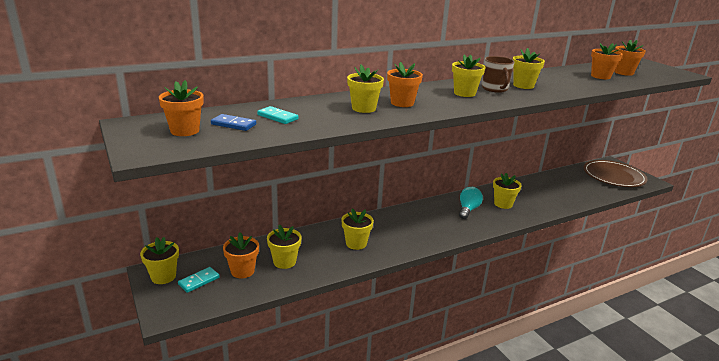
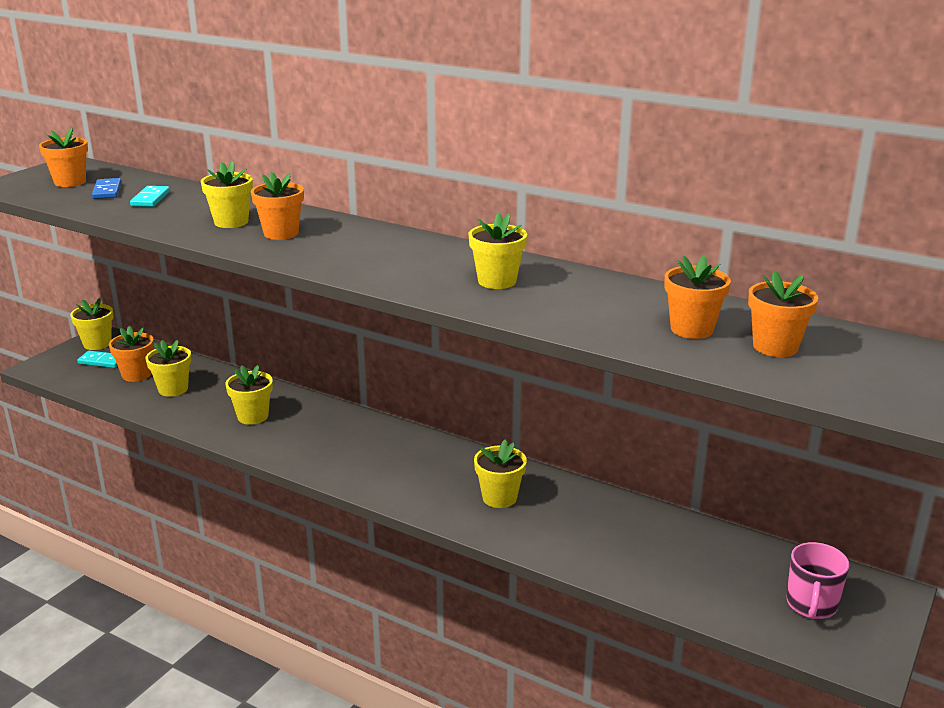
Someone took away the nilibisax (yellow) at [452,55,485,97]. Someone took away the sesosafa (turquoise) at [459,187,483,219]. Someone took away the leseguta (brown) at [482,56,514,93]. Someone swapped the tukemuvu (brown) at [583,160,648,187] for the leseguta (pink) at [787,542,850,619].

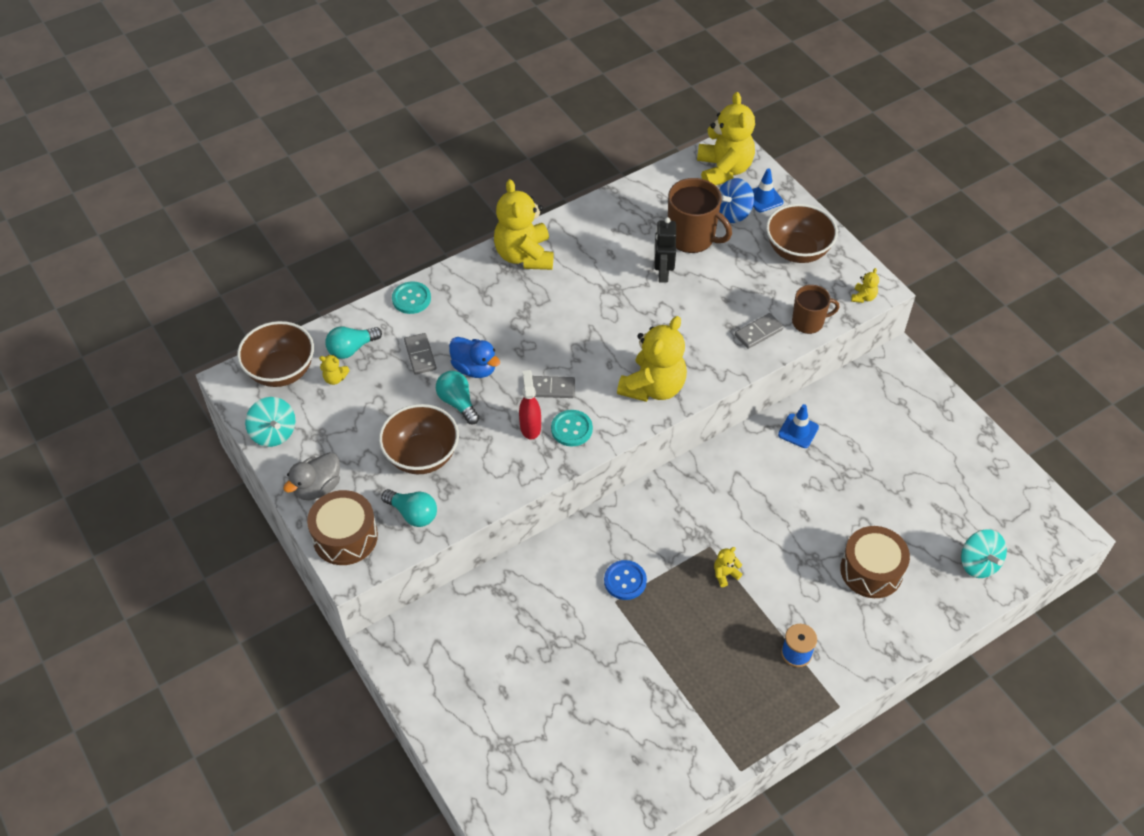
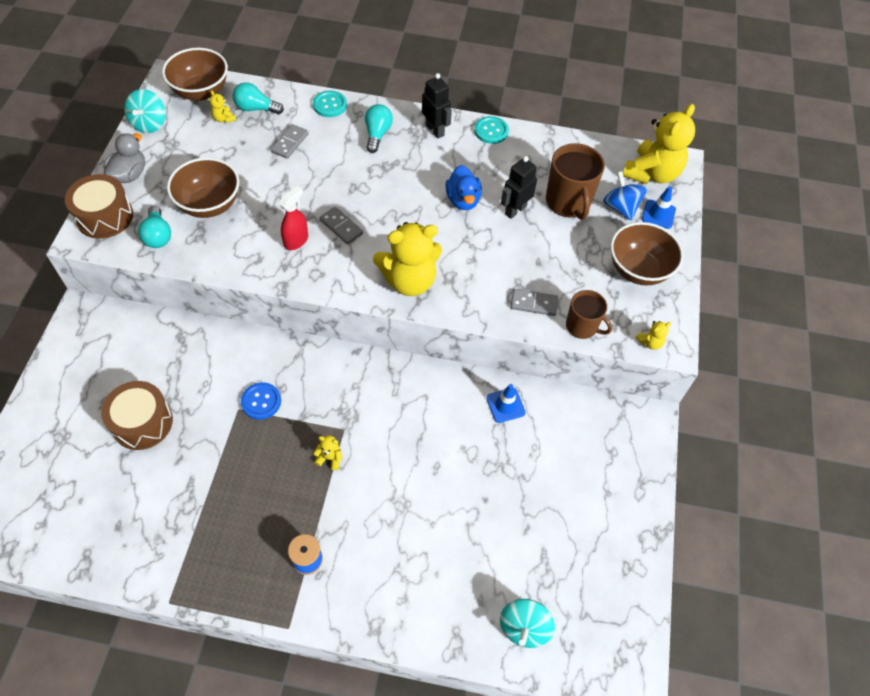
Someone carried the sesosafa (turquoise) from [436,371,479,424] to [365,104,393,153]. Someone carried the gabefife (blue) from [449,337,500,378] to [445,165,482,210]. Someone carried the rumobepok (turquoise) from [551,410,593,447] to [474,116,509,144]. Someone carried the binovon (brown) from [840,526,910,598] to [101,381,173,450]. Someone swapped the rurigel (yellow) at [494,179,553,270] for the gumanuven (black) at [422,73,452,138]. Someone rotated the gabefife (grey) at [283,452,340,500] by 120 degrees clockwise. Someone rotated the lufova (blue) at [719,178,754,223] by 60 degrees clockwise.

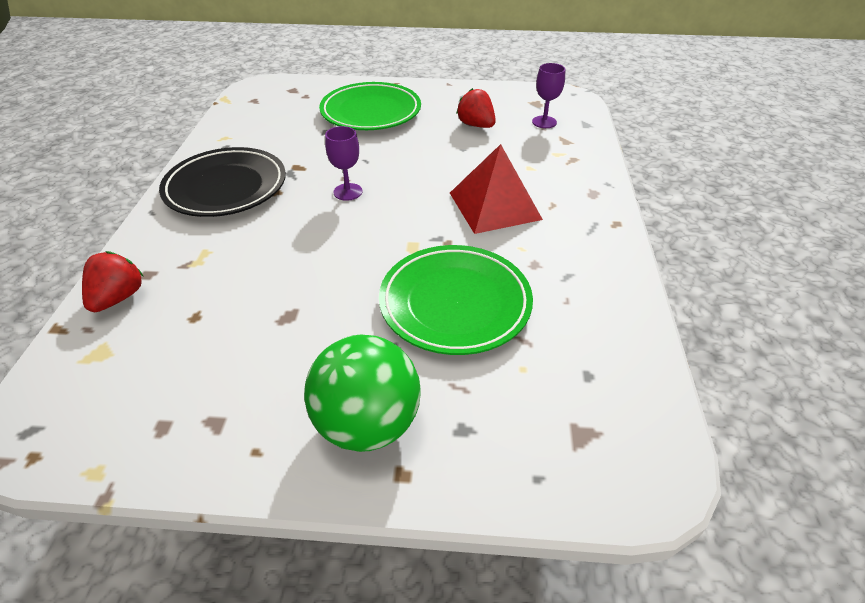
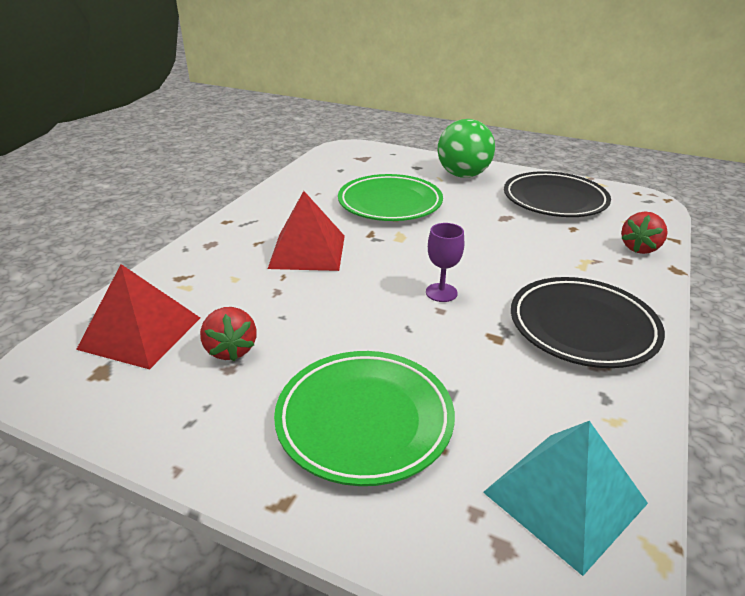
Someone put down the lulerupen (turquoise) at [483,421,648,576]. Someone put down the tukemuvu (black) at [504,171,611,217]. Someone swapped the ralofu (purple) at [532,63,565,128] for the lulerupen (red) at [76,264,200,369].

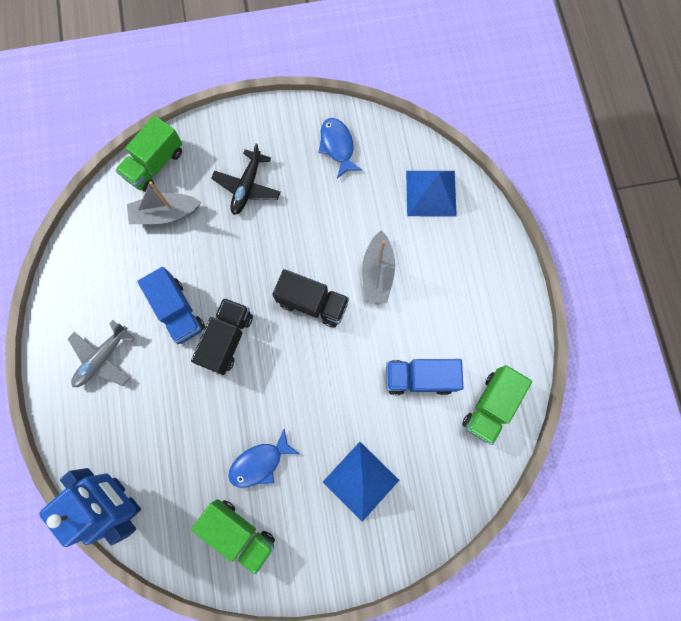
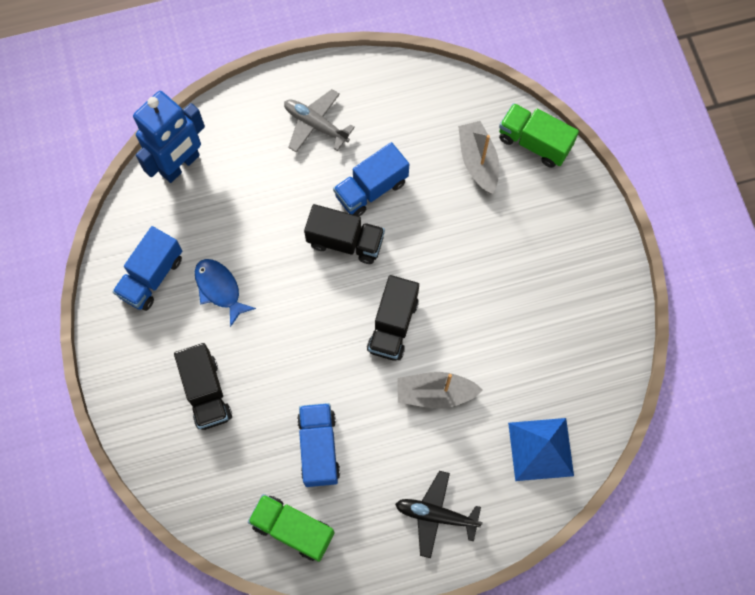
Someone took away the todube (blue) at [318,118,362,178]. Someone carried the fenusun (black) from [211,143,281,215] to [395,471,483,558]. Someone swapped the lulerupen (blue) at [323,442,399,522] for the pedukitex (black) at [174,343,232,430]. Someone repainted the pedukitex (green) at [191,499,275,575], which became the pedukitex (blue) at [112,226,182,311].

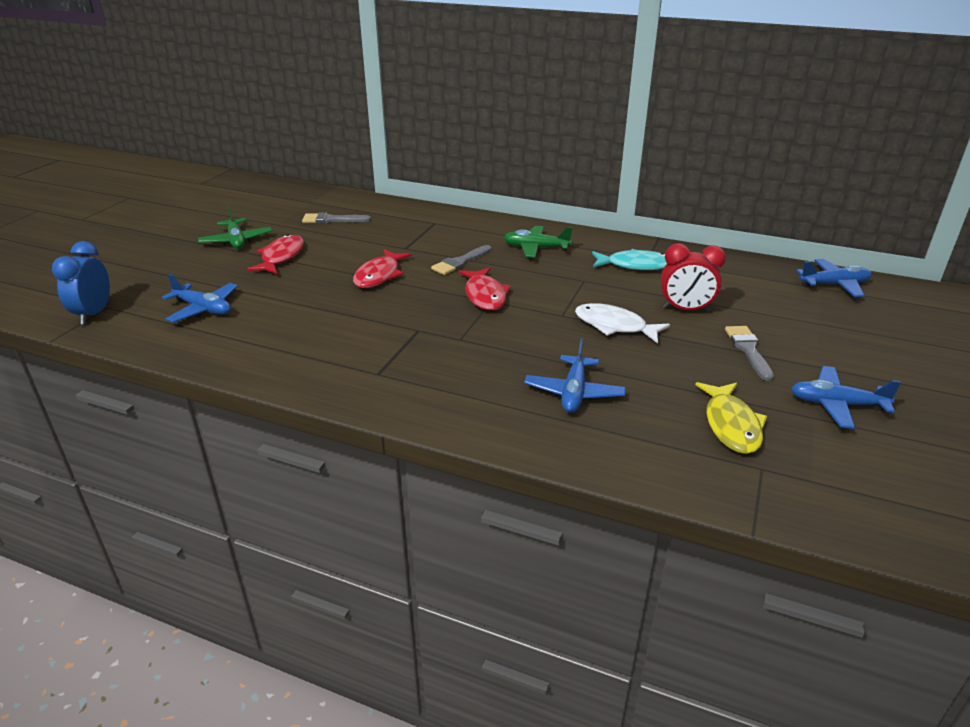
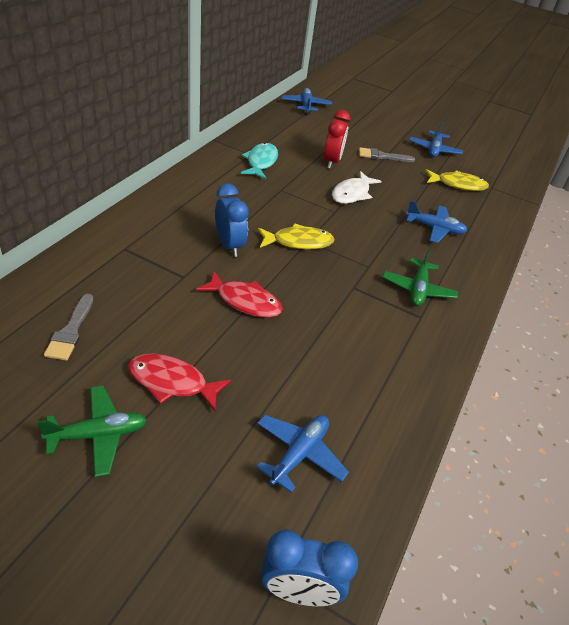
Someone carried the fenusun (green) from [504,226,573,258] to [383,248,458,306]. Someone swapped the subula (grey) at [431,245,491,275] for the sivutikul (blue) at [215,183,249,257]. Someone repainted the todube (red) at [459,267,511,310], which became the todube (yellow) at [258,223,334,250].

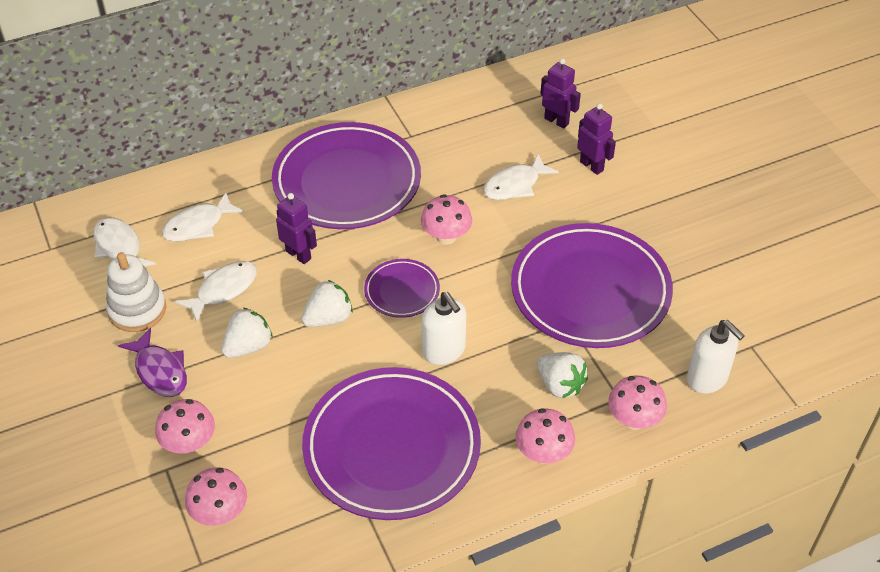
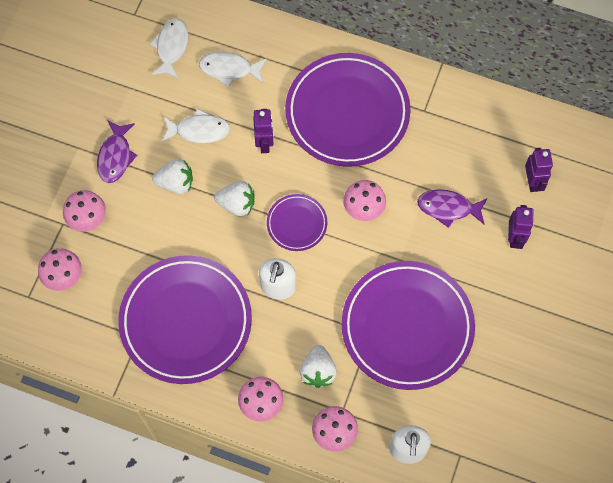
Someone took away the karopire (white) at [106,252,166,332]. Someone repainted the todube (white) at [483,154,559,200], which became the todube (purple) at [417,189,488,228].

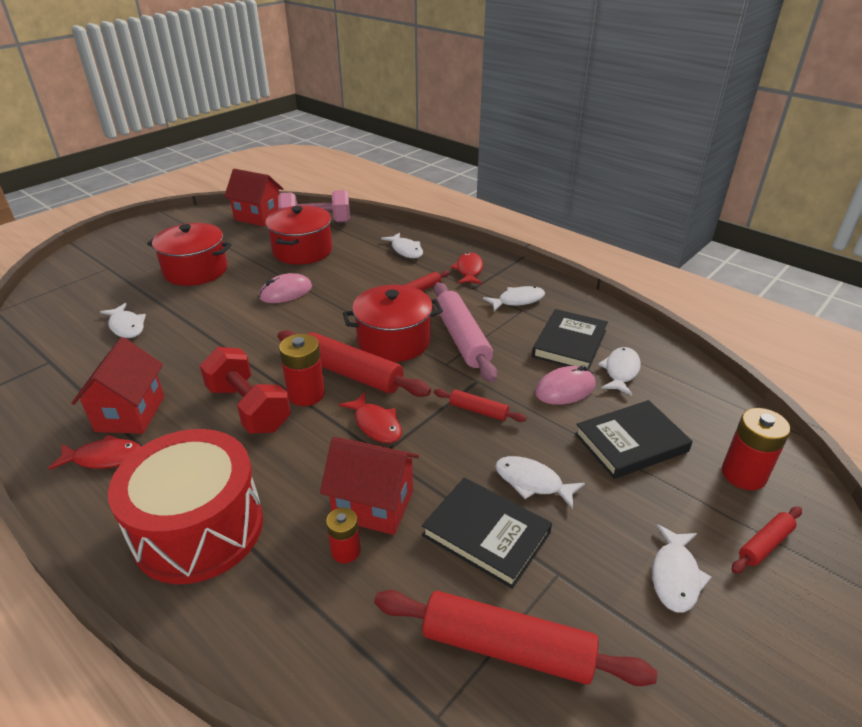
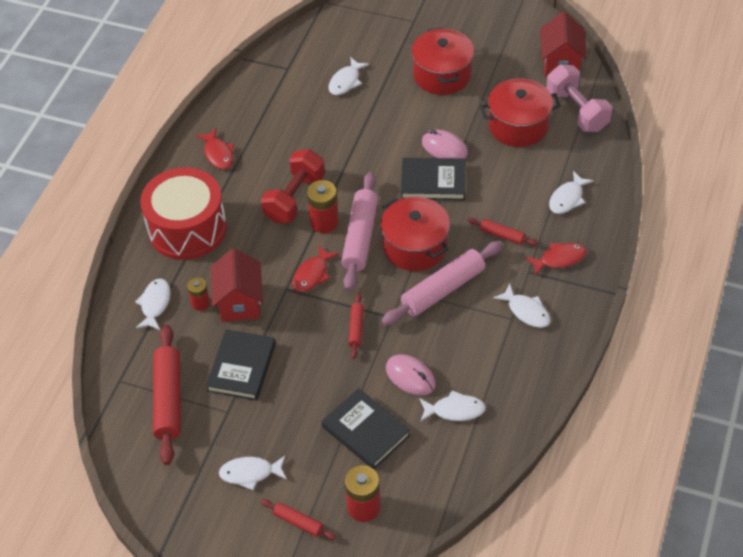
Someone took away the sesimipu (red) at [71,337,165,434]. Someone carried the todube (white) from [495,456,585,509] to [135,279,171,330]. Someone carried the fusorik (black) from [532,309,608,370] to [401,158,465,200]. Someone repainted the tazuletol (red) at [277,330,431,397], which became the tazuletol (pink) at [341,172,378,291].

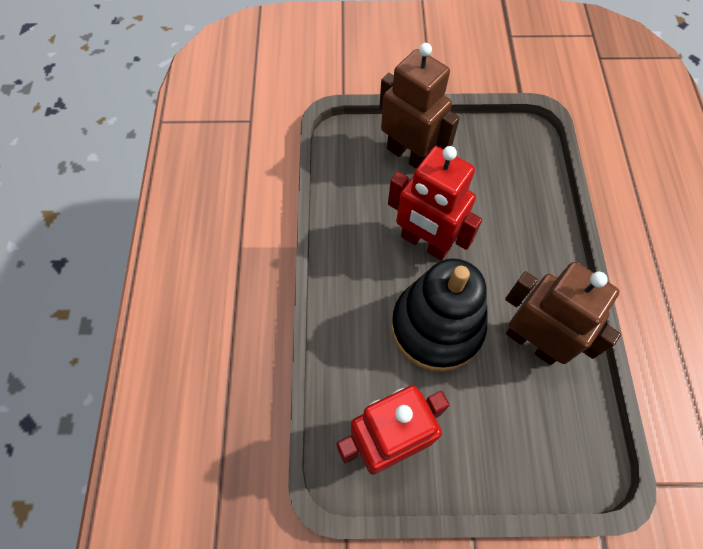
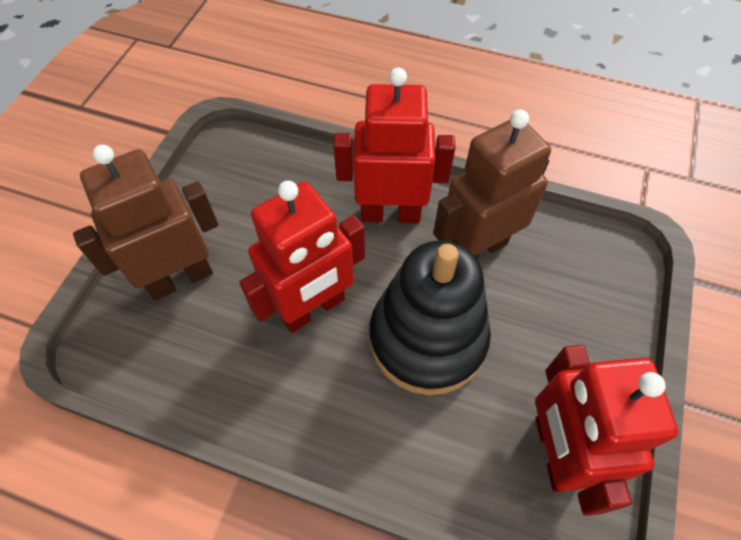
Someone put down the gumanuven (red) at [334,68,456,223].

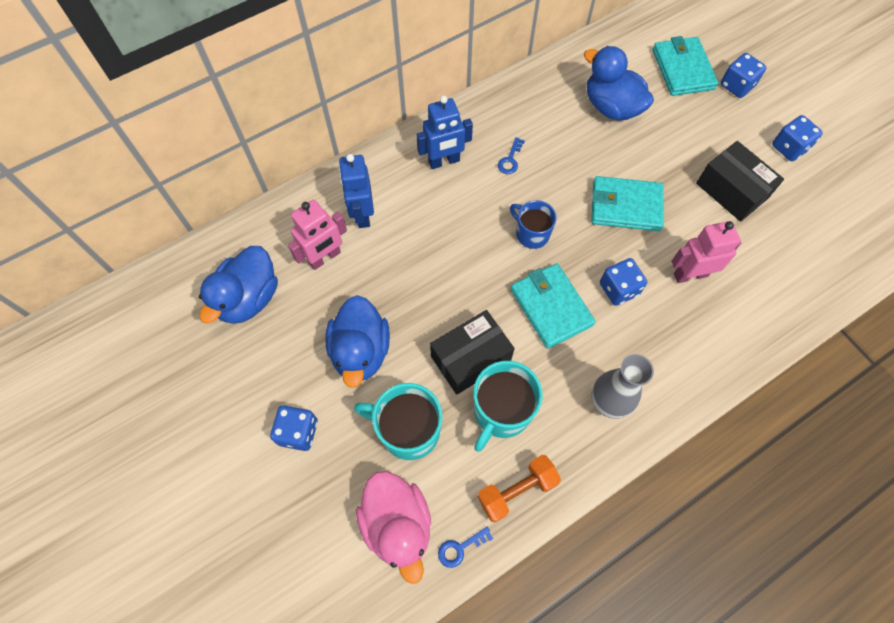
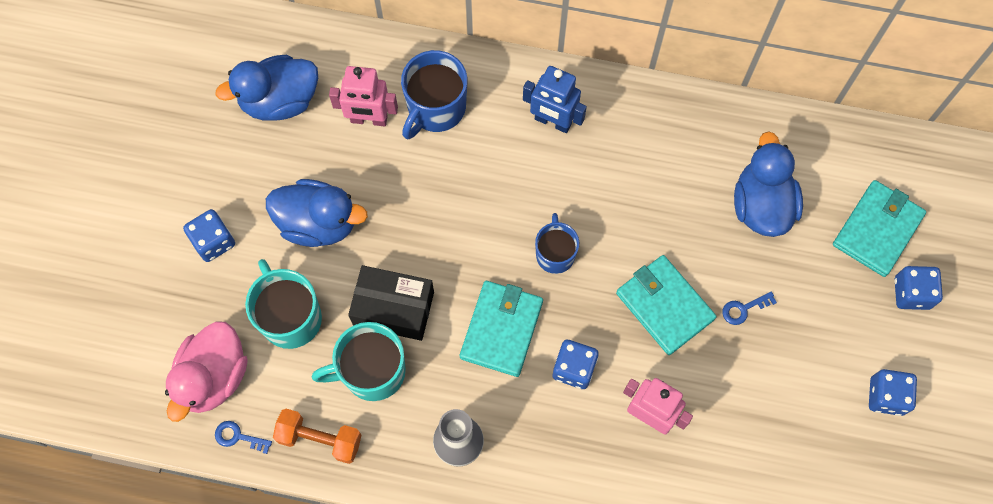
Someone took away the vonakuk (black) at [696,141,784,222]. Someone carried the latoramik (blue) from [498,137,525,174] to [722,291,777,325]. Someone swapped the gumanuven (blue) at [339,154,374,228] for the leseguta (blue) at [401,50,467,139]. Someone rotated the gabefife (blue) at [325,295,390,388] by 120 degrees counterclockwise.

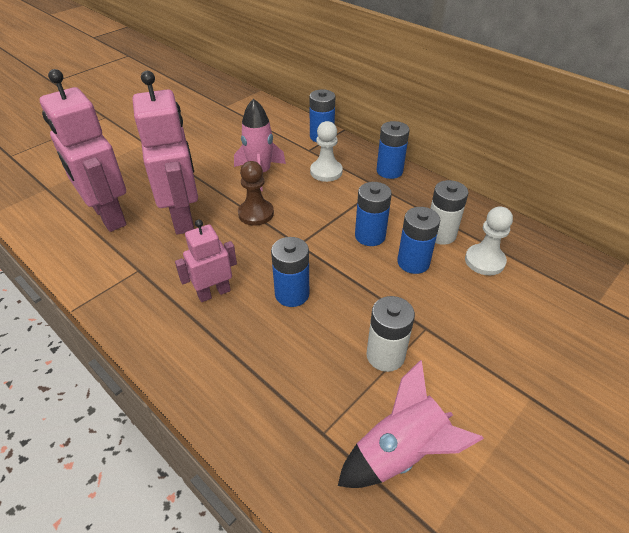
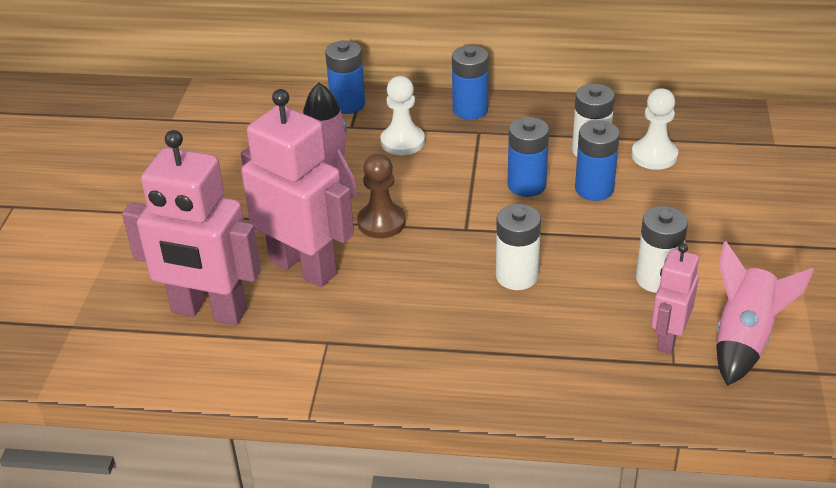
Someone carried the gumanuven (pink) from [175,220,237,302] to [651,243,699,354]. Someone repainted the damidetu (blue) at [271,237,309,307], which became the damidetu (white) at [496,204,541,290].

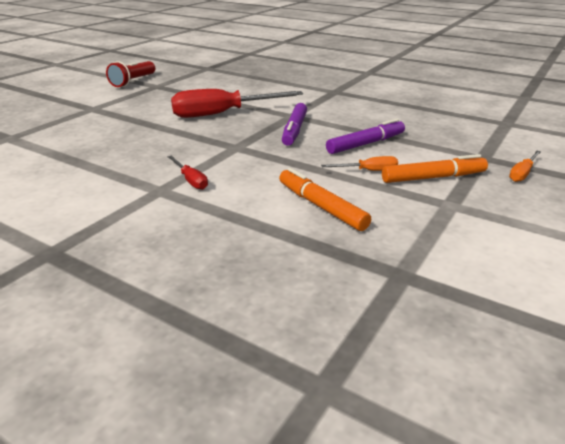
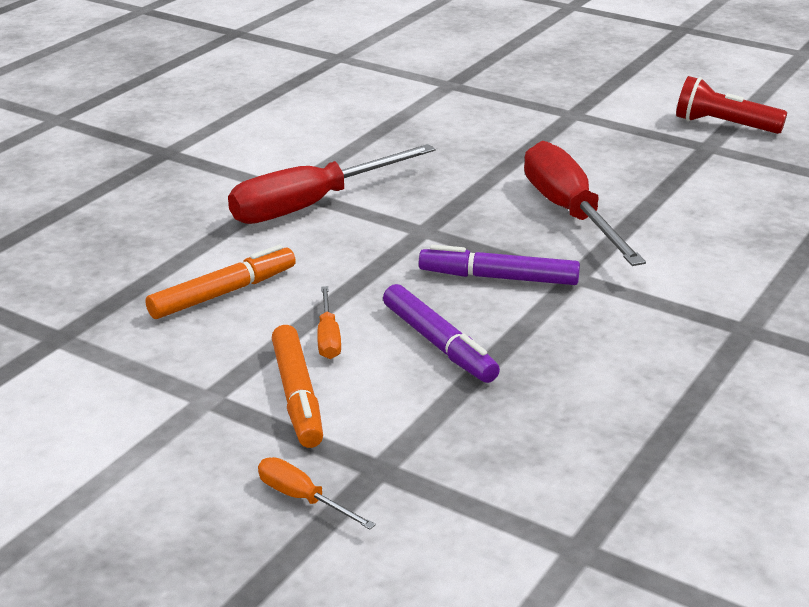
Someone scaled the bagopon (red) at [167,155,208,190] by 2.24.

